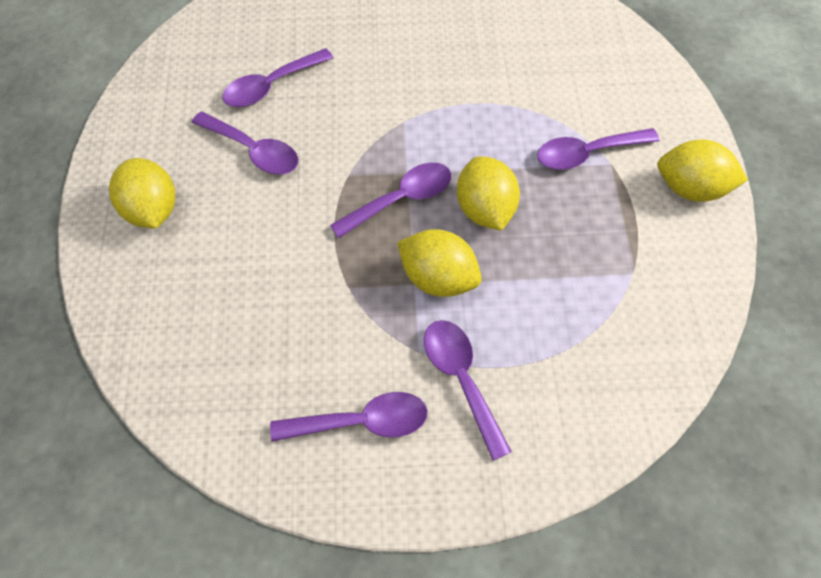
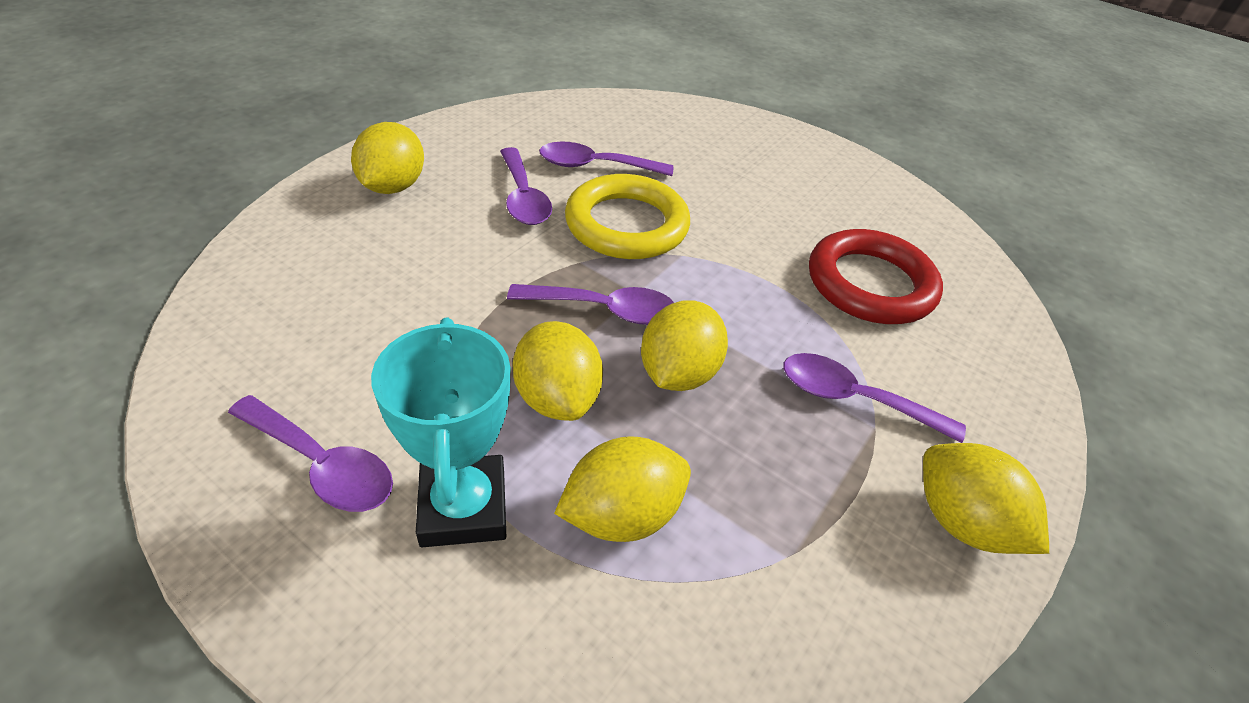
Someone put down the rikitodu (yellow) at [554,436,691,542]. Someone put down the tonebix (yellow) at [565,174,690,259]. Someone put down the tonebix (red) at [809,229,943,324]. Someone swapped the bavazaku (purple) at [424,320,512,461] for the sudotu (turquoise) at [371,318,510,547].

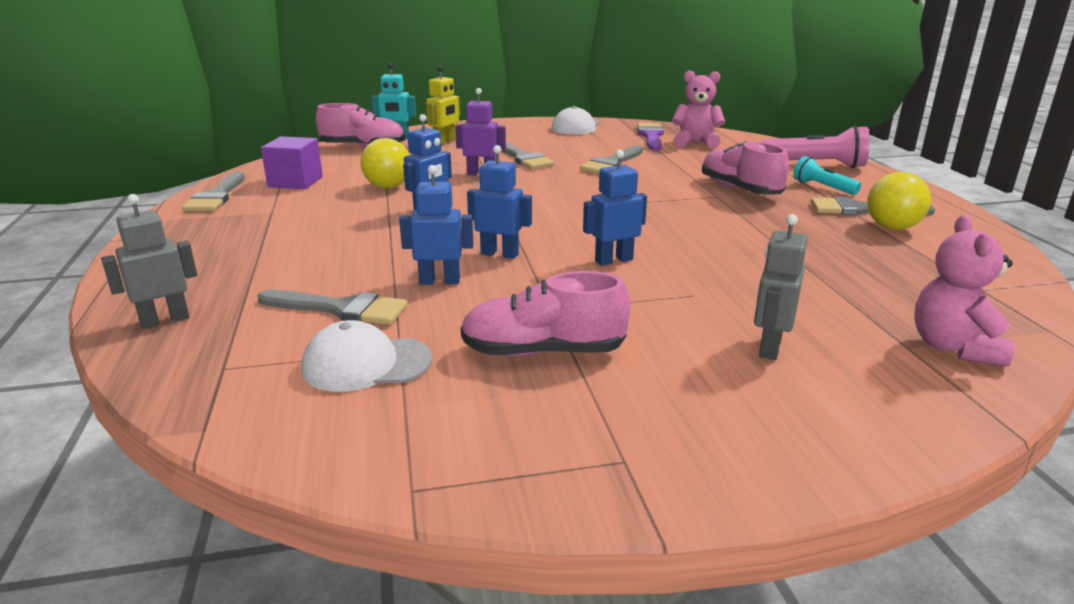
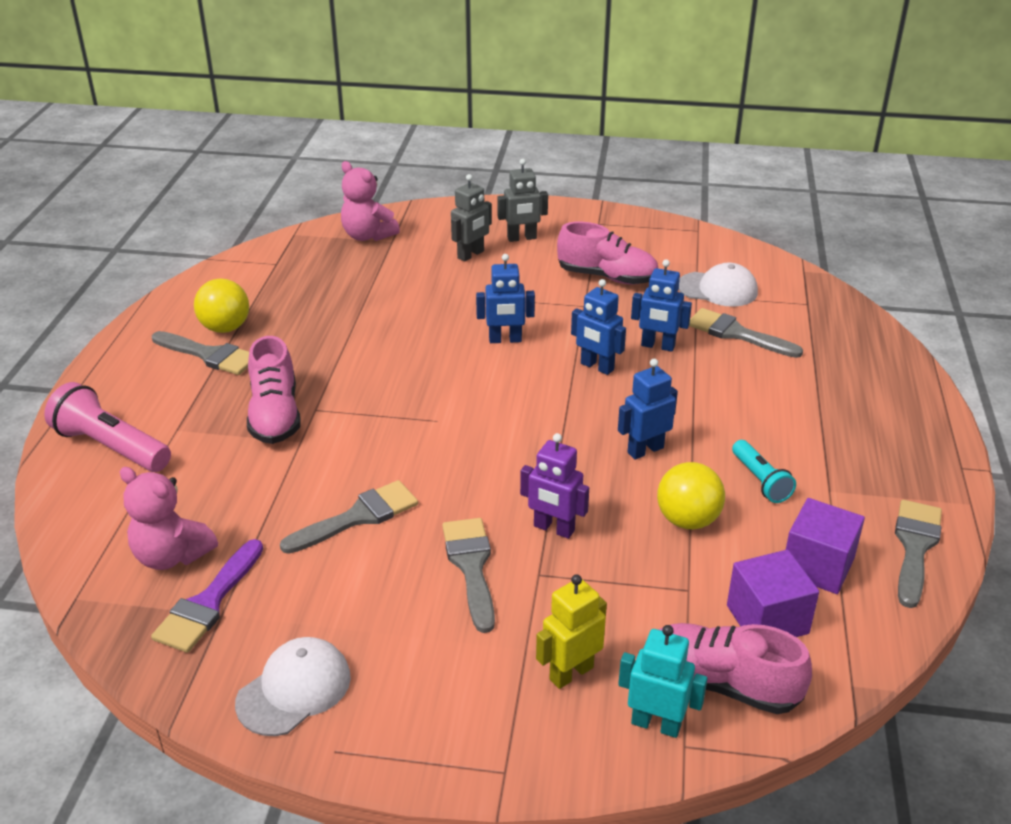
Someone put down the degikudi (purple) at [727,550,819,637]. Someone carried the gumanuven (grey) from [101,194,197,329] to [497,159,548,242]. Someone carried the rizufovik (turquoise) from [793,156,861,195] to [732,440,796,503]. Someone rotated the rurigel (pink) at [914,215,1014,367] by 105 degrees clockwise.

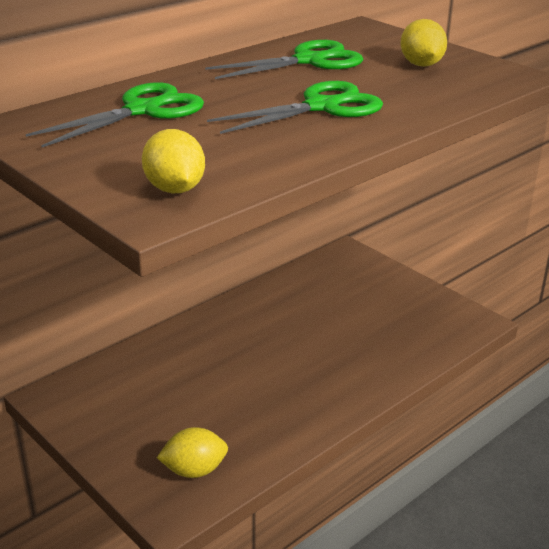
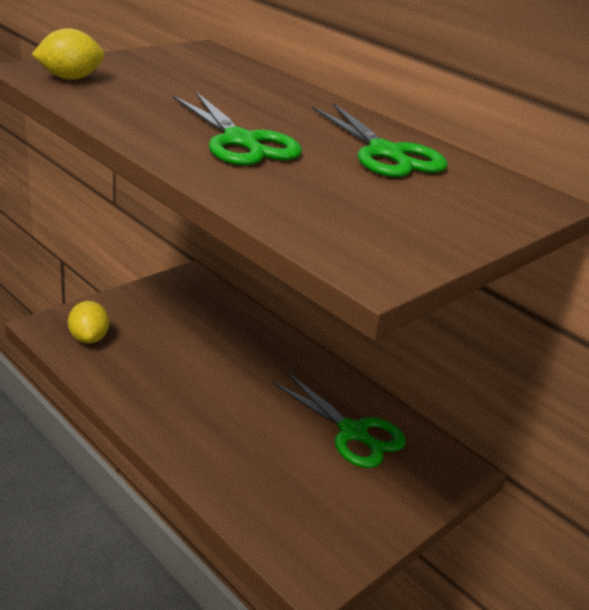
Someone took away the rikitodu (yellow) at [400,19,447,67]. Someone carried the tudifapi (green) from [26,82,204,147] to [272,372,406,468].

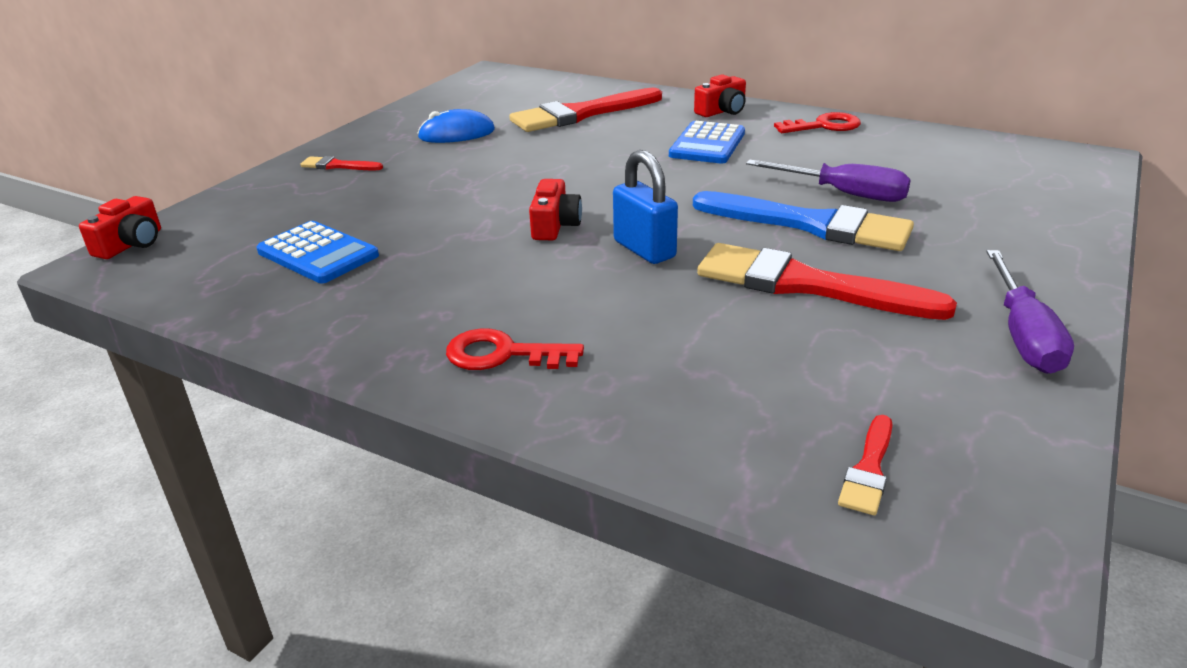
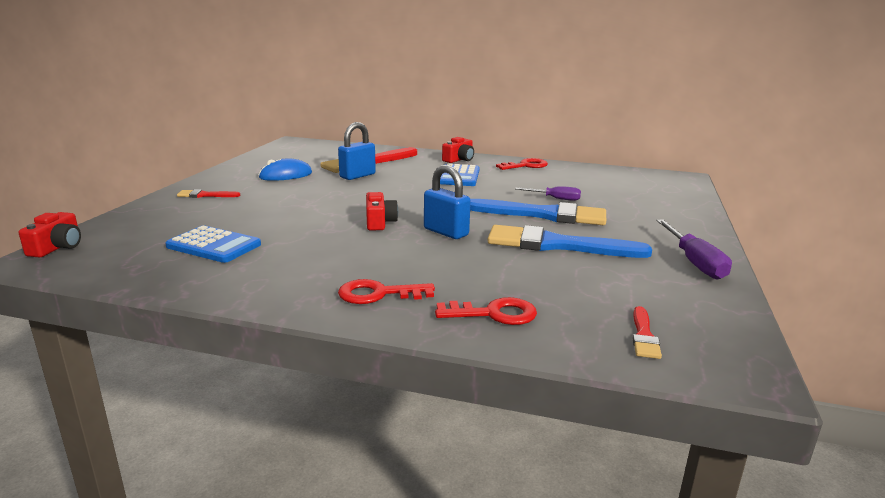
Someone put down the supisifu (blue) at [338,122,376,180]. Someone put down the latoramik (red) at [435,297,537,325]. Someone repainted the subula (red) at [697,243,957,320], which became the subula (blue) at [487,225,652,258]. Someone scaled the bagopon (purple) at [746,160,911,202] by 0.63.

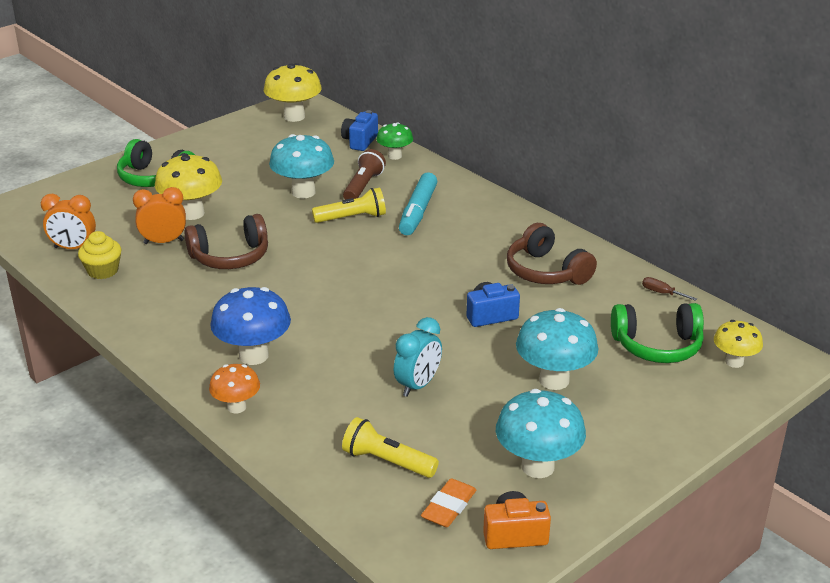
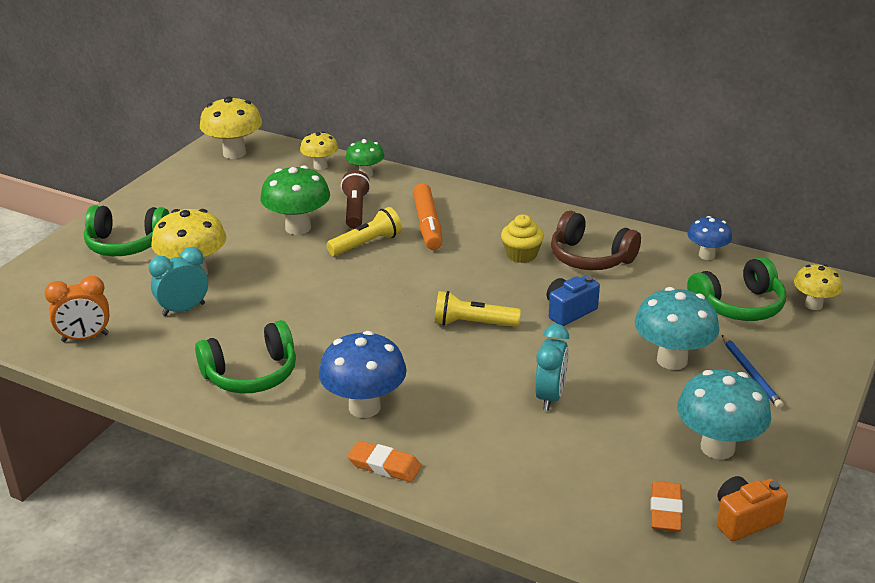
Someone took away the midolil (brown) at [185,214,268,269]. Someone put down the midolil (green) at [195,320,296,393]. Someone put down the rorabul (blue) at [722,335,784,408]. Someone carried the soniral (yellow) from [78,231,122,279] to [501,215,544,263]. Someone carried the rizufovik (yellow) from [342,417,439,478] to [435,291,521,327]. Someone swapped the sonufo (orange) at [209,364,260,413] for the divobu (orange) at [347,441,422,482]. Someone swapped the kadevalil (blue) at [341,110,378,151] for the sonufo (yellow) at [300,132,338,170]. Someone swapped the bagopon (brown) at [642,277,697,301] for the sonufo (blue) at [688,216,732,260]. Someone repainted the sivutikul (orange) at [133,187,186,244], which became the sivutikul (turquoise) at [148,247,208,316]. Someone repainted the sonufo (turquoise) at [269,134,334,198], which became the sonufo (green) at [260,166,330,235]. Someone repainted the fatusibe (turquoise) at [399,173,437,235], which became the fatusibe (orange) at [413,183,442,250].

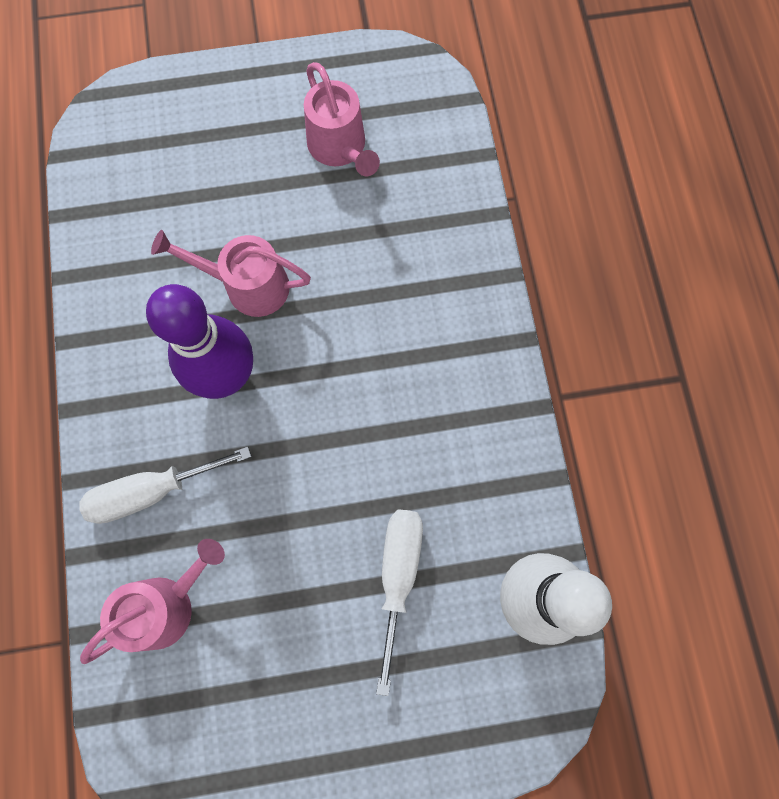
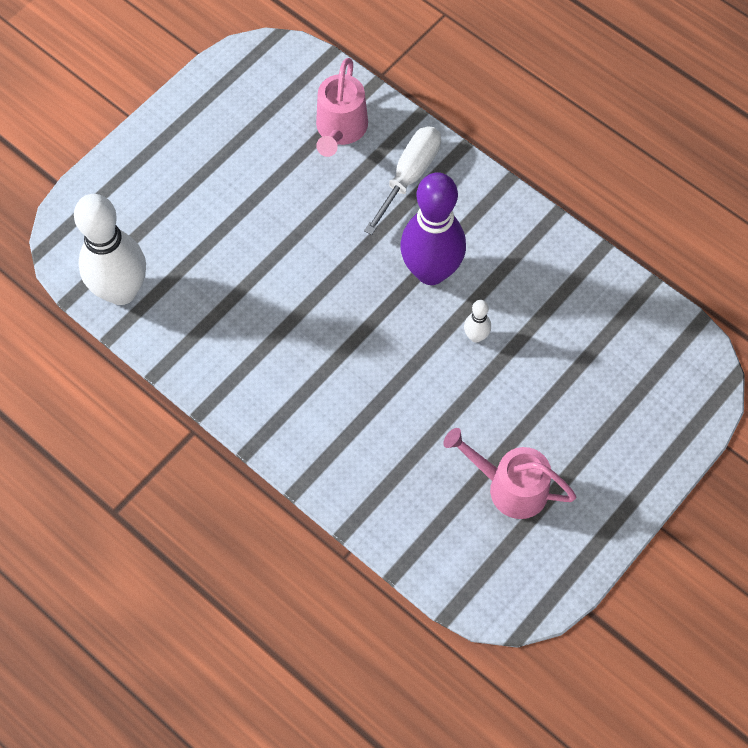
Someone took away the bagopon (white) at [376,509,423,696]. Someone swapped the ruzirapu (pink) at [151,230,311,317] for the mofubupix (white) at [464,300,491,342].

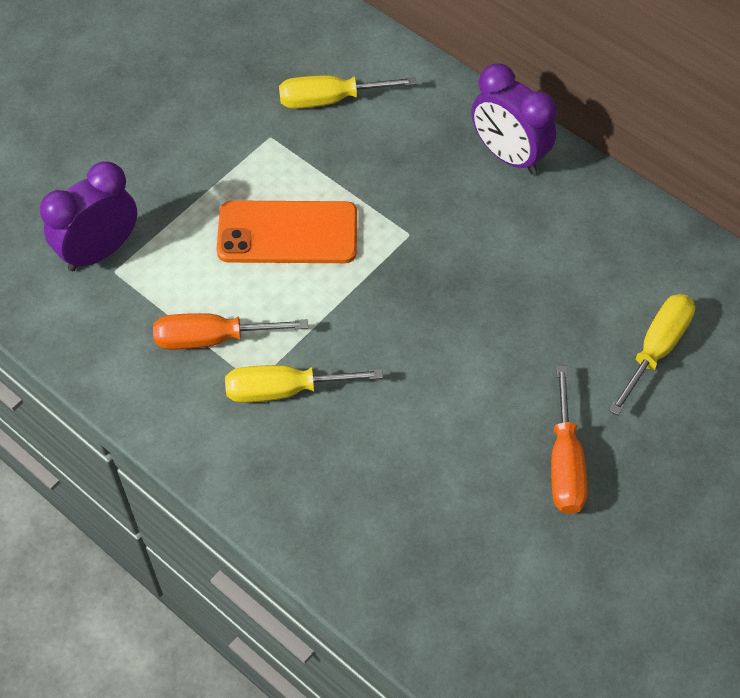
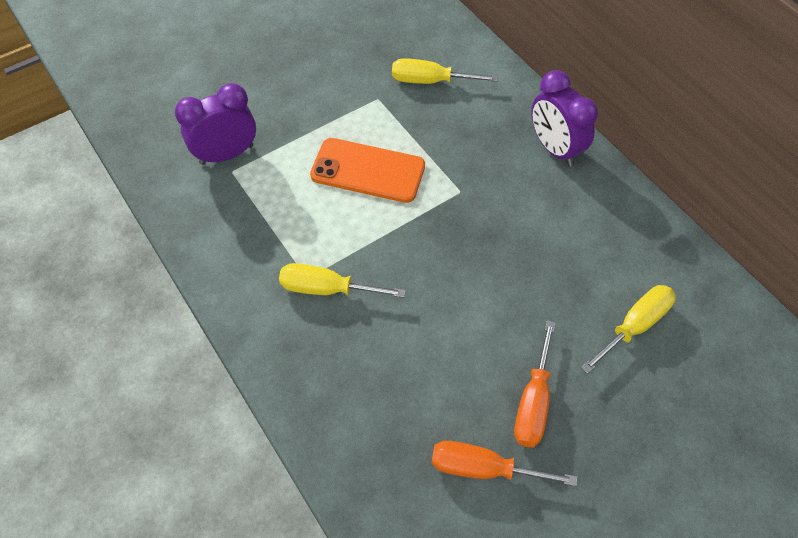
Someone carried the bagopon (orange) from [153,313,308,350] to [431,441,577,486].

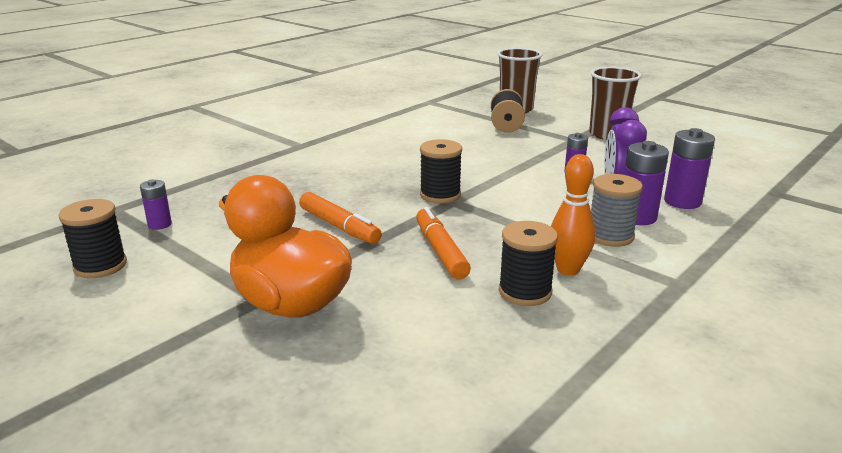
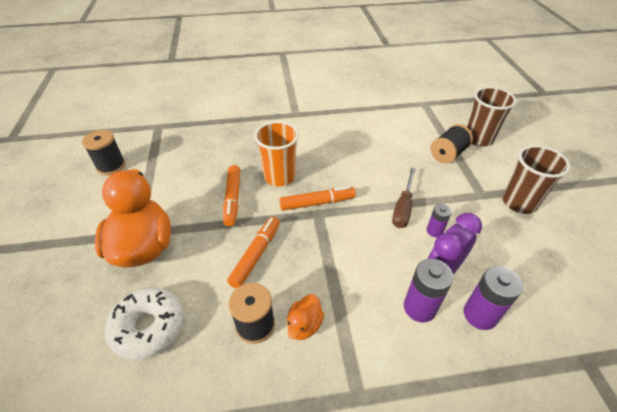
Someone took away the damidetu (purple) at [140,179,172,230]. Someone took away the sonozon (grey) at [591,174,643,247]. Someone put down the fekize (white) at [105,287,184,361]. Someone put down the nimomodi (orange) at [254,121,299,186]. Someone put down the bagopon (brown) at [392,168,416,228]. Someone swapped the sonozon (black) at [420,139,462,203] for the fatusibe (orange) at [279,186,356,211]. Someone swapped the mofubupix (orange) at [551,154,595,276] for the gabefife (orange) at [287,294,324,340].

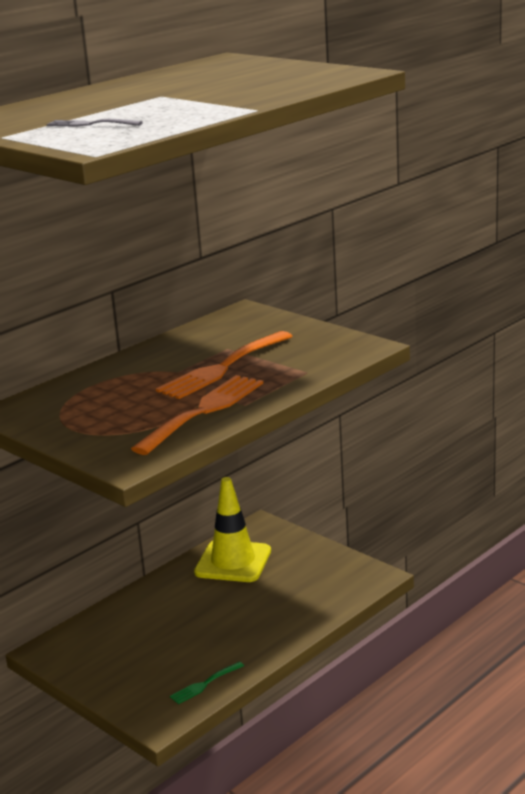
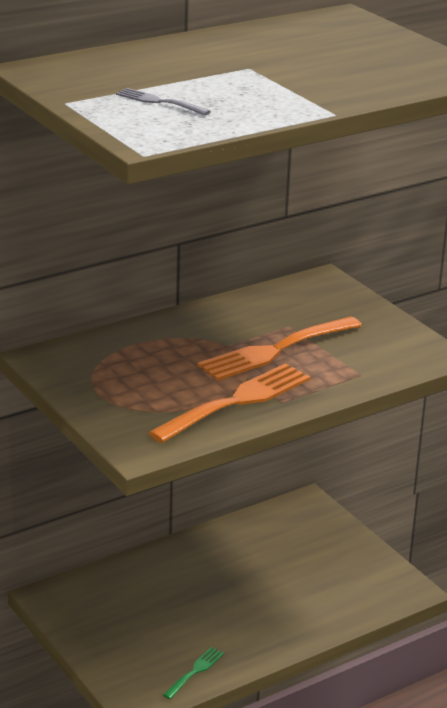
Someone took away the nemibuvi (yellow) at [194,477,271,582]. Someone rotated the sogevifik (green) at [170,661,244,704] by 150 degrees clockwise.

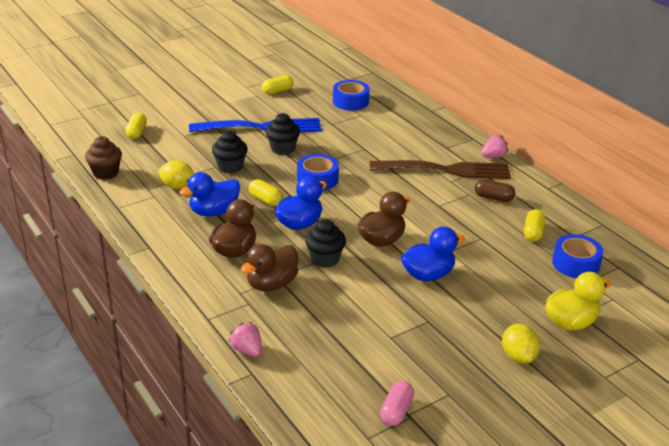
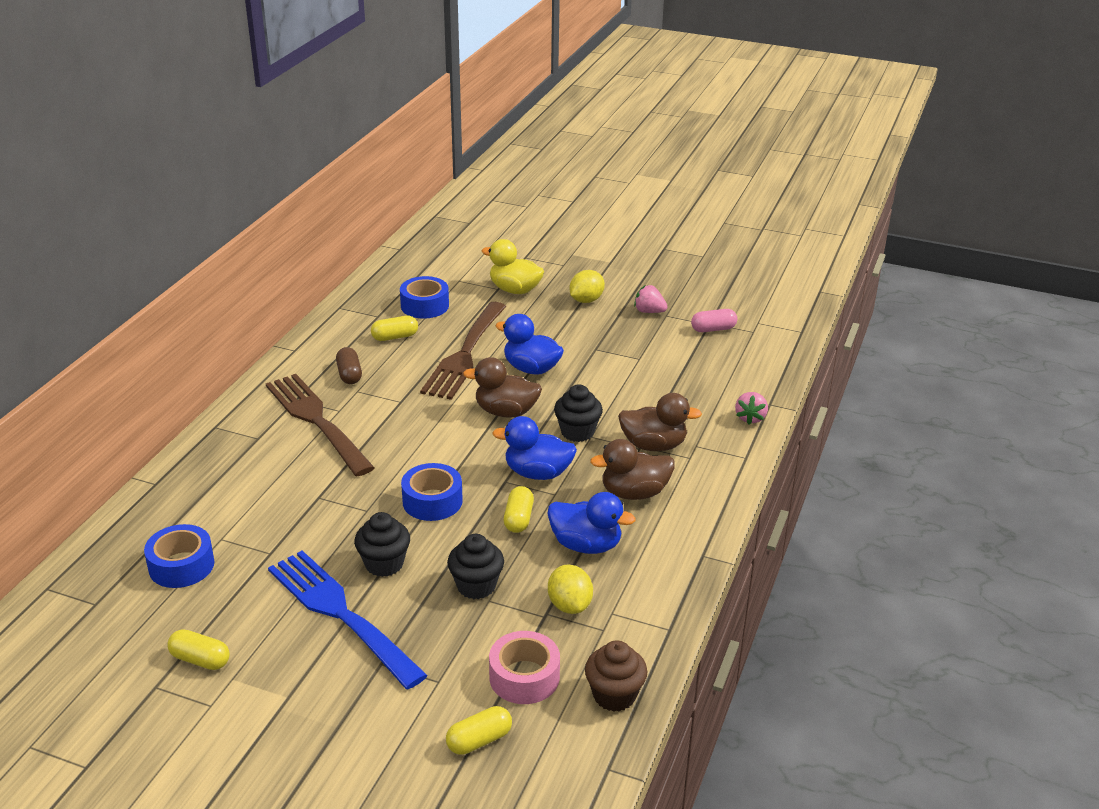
Someone put down the sogevifik (brown) at [420,302,507,400]. Someone put down the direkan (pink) at [489,631,560,704]. Someone carried the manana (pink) from [481,135,508,158] to [634,285,668,313].

